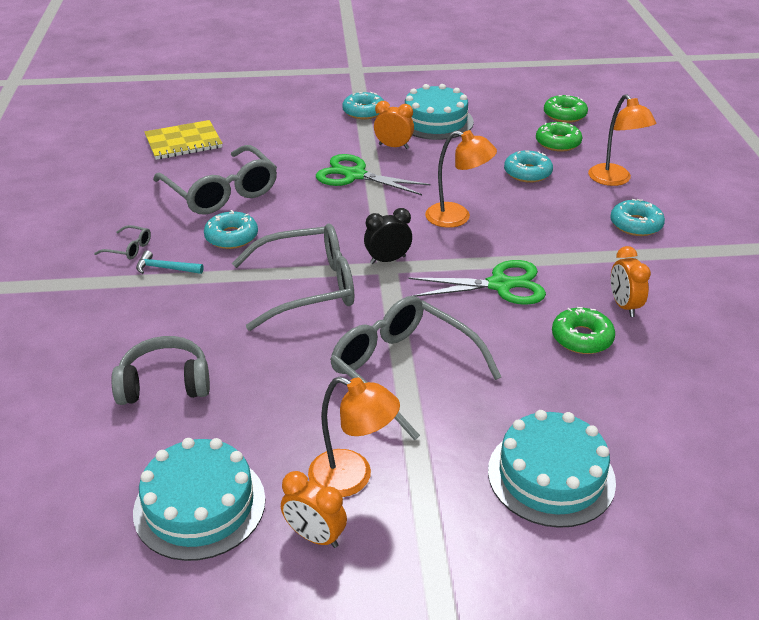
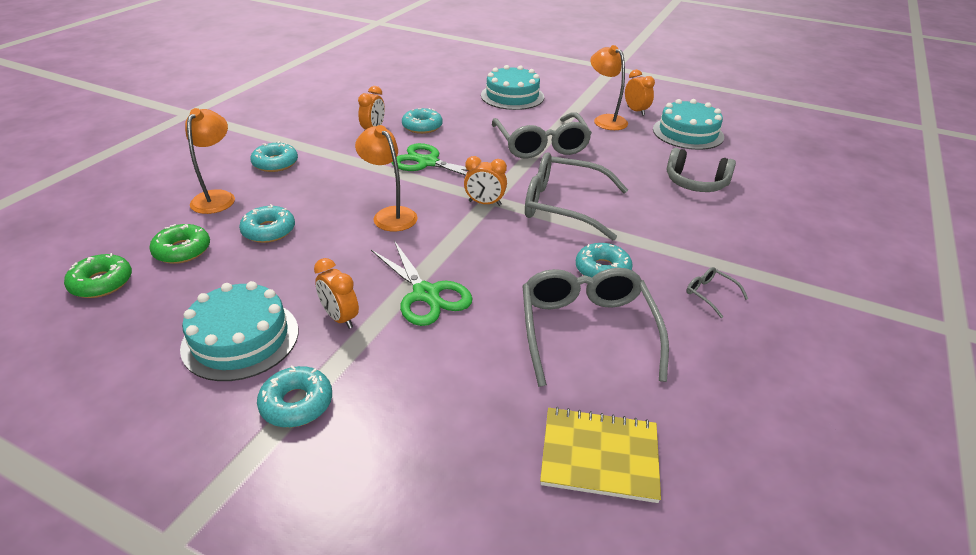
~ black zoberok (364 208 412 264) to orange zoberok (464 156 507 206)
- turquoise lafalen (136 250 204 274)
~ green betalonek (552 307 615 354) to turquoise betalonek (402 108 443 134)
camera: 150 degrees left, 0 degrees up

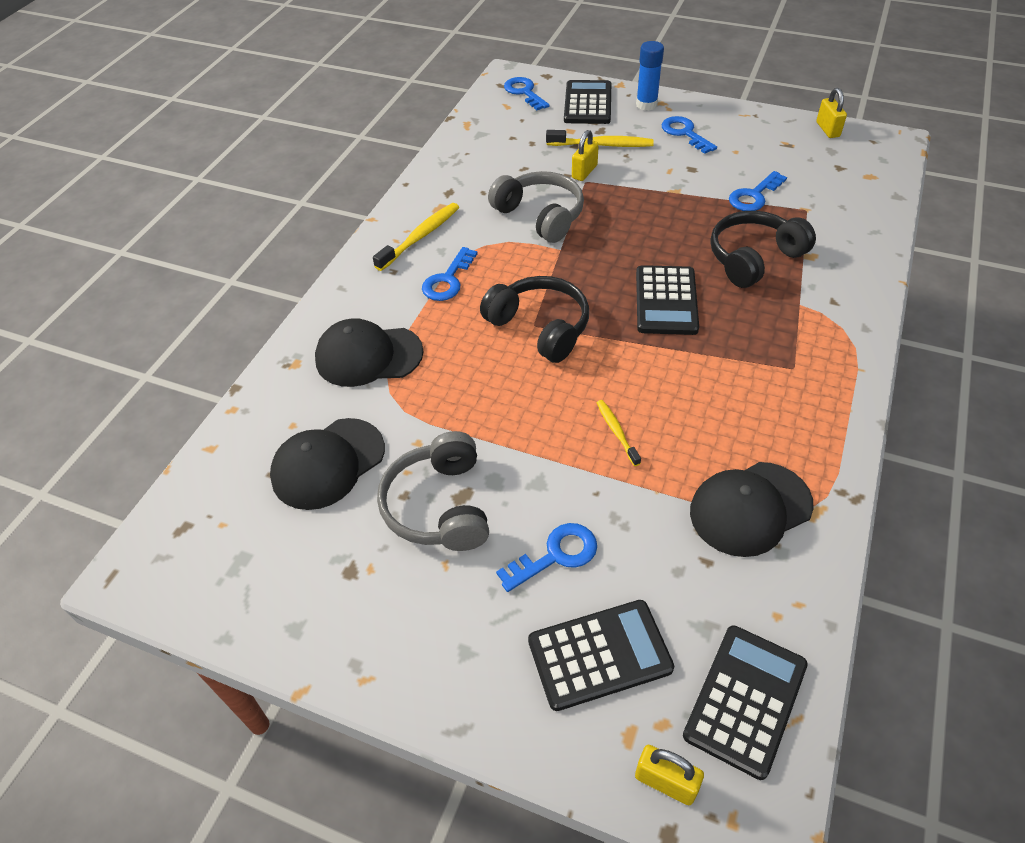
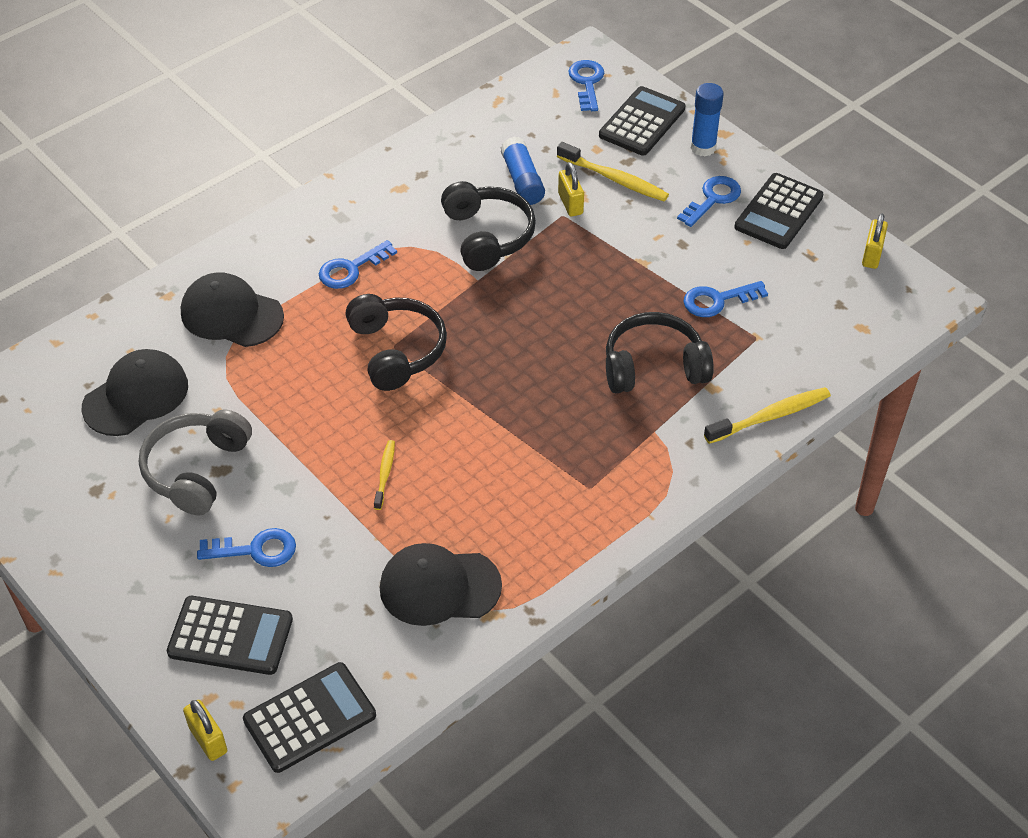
~ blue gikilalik (662 116 717 154) = (677 176 741 227) 45 degrees clockwise
~ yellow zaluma (572 130 599 181) = (558 162 584 217) 75 degrees counterclockwise
~ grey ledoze (488 171 584 243) to black ledoze (441 181 536 271)
~ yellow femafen (373 203 459 271) to (704 387 831 444)
~ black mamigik (636 265 699 335) to (734 173 823 249)
~ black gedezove (270 418 385 510) = (81 349 188 436) 150 degrees clockwise
+ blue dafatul (500 136 545 205)
camera: 25 degrees right, 0 degrees up

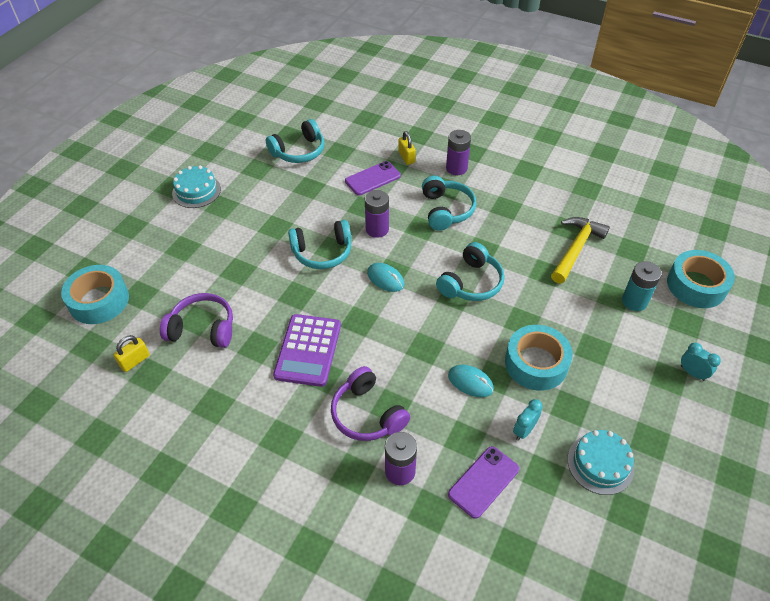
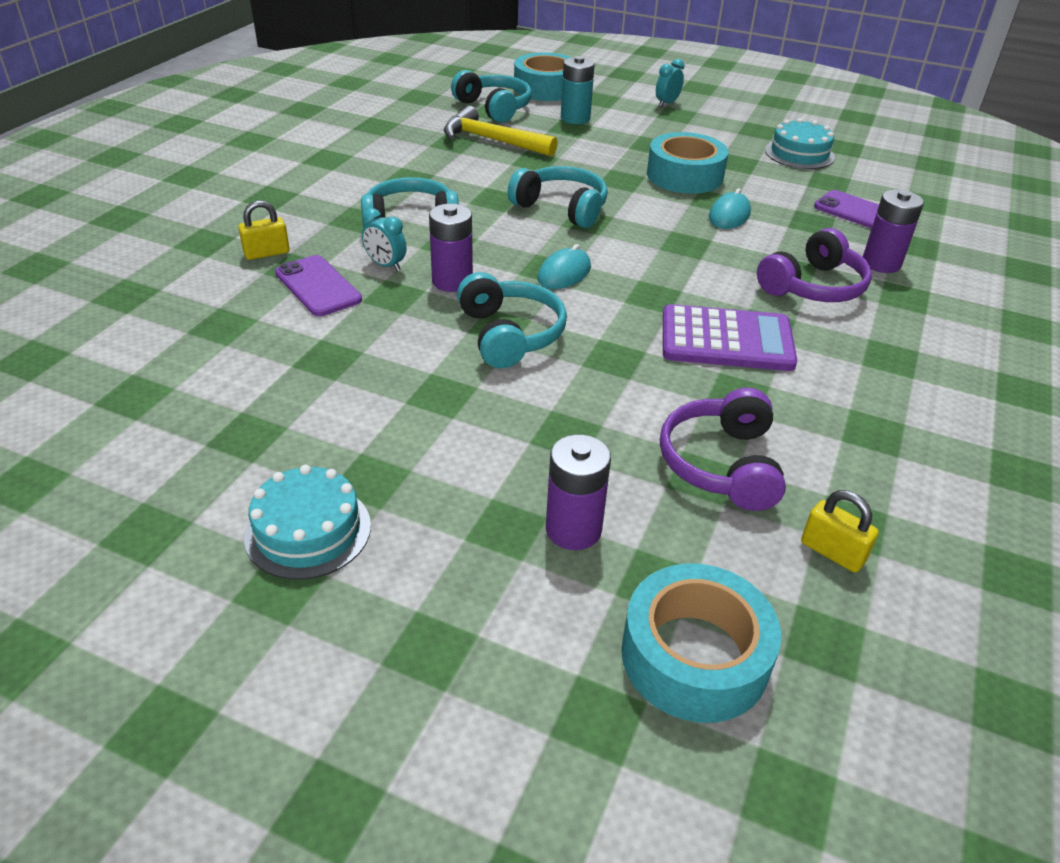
~ turquoise ledoze (266 119 325 163) to (451 70 532 123)
~ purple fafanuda (446 130 471 175) to (546 434 611 550)
~ turquoise zoberok (513 399 543 440) to (362 208 407 271)
camera: 95 degrees left, 10 degrees down

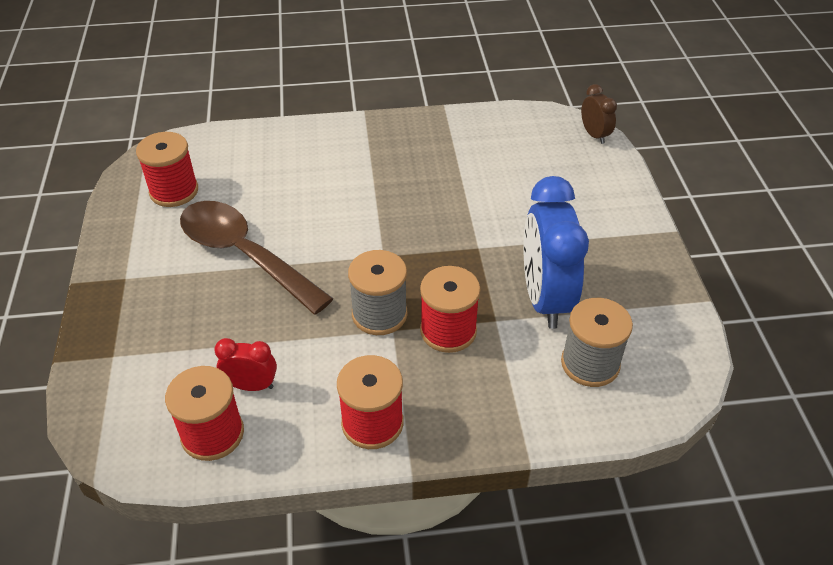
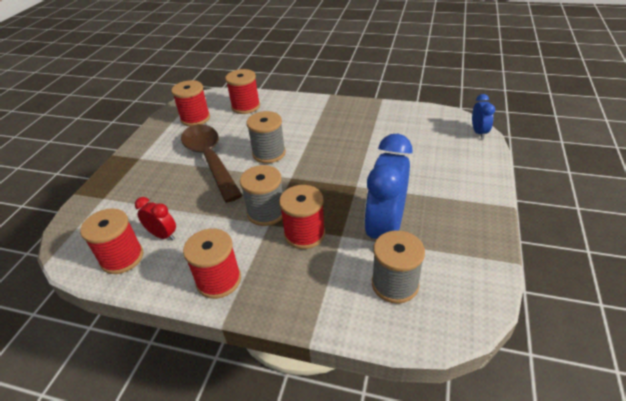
~ brown zoberok (581 84 617 144) to blue zoberok (472 94 495 139)
+ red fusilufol (225 69 260 114)
+ grey fusilufol (246 111 286 163)
camera: 25 degrees right, 5 degrees down

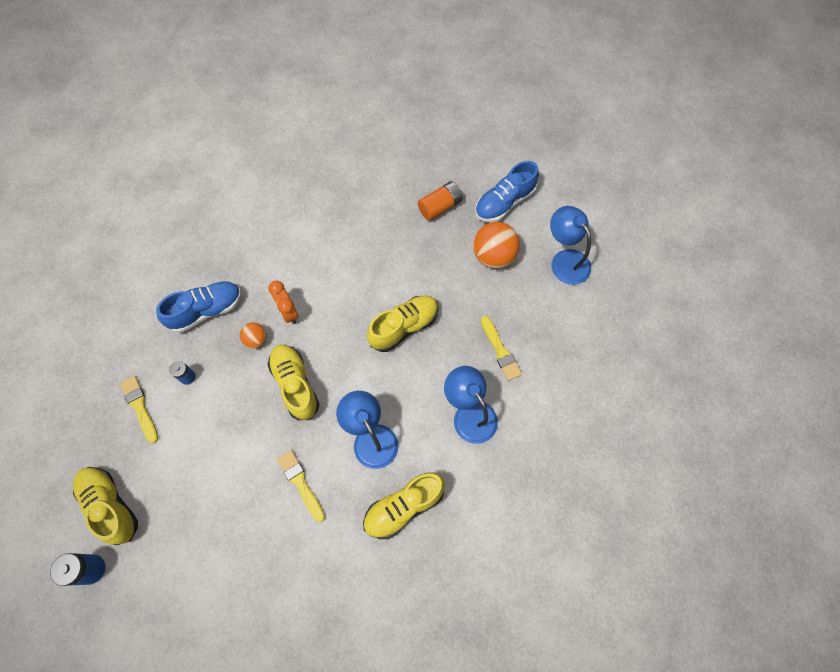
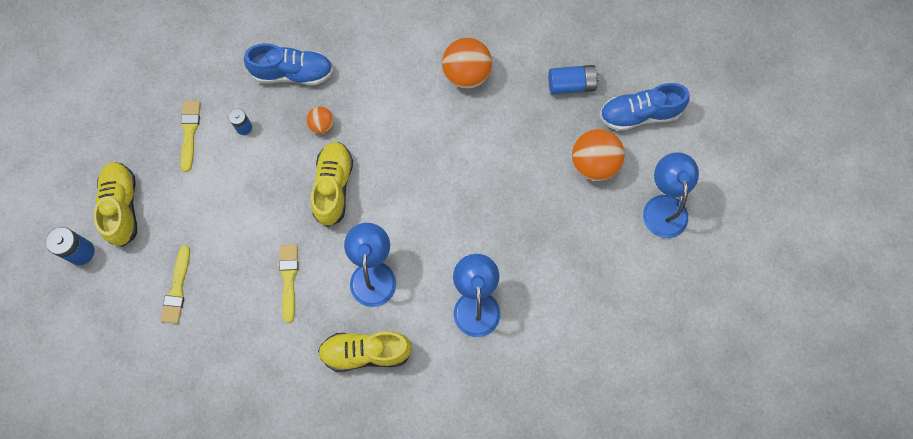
~ orange fafanuda (418 181 463 221) to blue fafanuda (548 65 599 95)
- orange zoberok (268 281 299 324)
- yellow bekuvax (367 295 439 352)
~ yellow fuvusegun (481 316 522 381) to (161 245 190 324)
+ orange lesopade (442 38 492 89)
camera: 30 degrees right, 5 degrees up

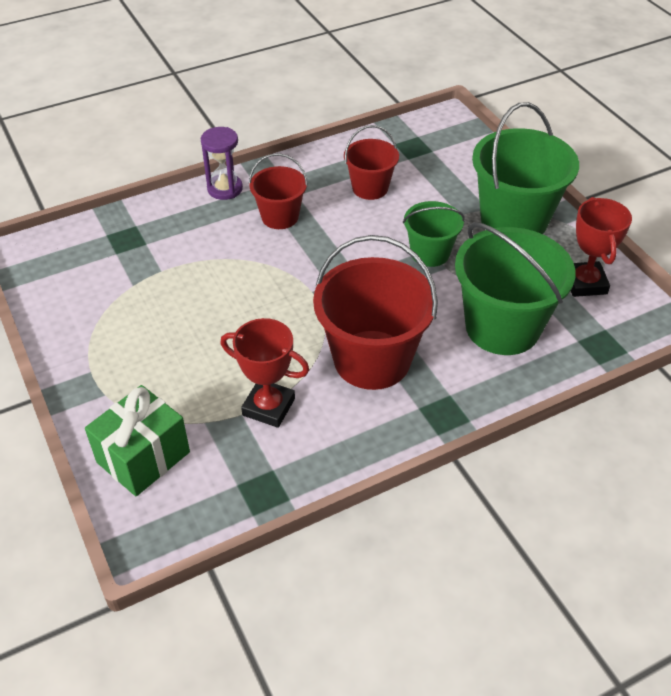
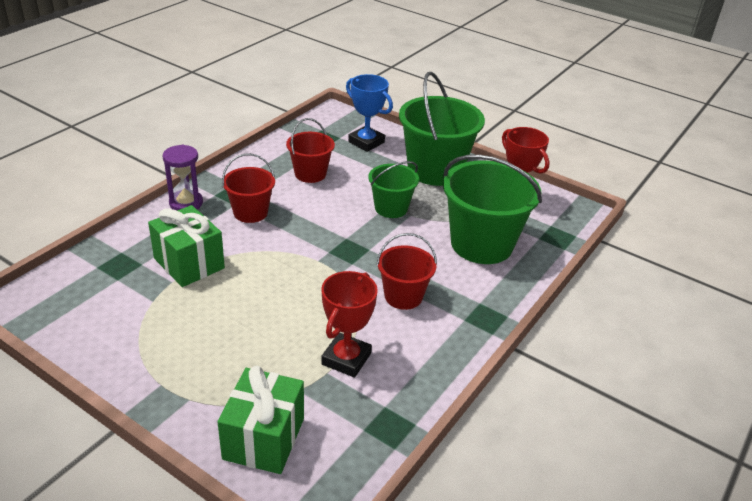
~ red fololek (313 235 438 390) = (376 233 437 310) x0.56
~ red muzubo (221 318 309 428) = (321 271 378 378) 60 degrees counterclockwise
+ blue muzubo (346 74 393 152)
+ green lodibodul (148 205 225 287)
camera: 30 degrees left, 10 degrees down

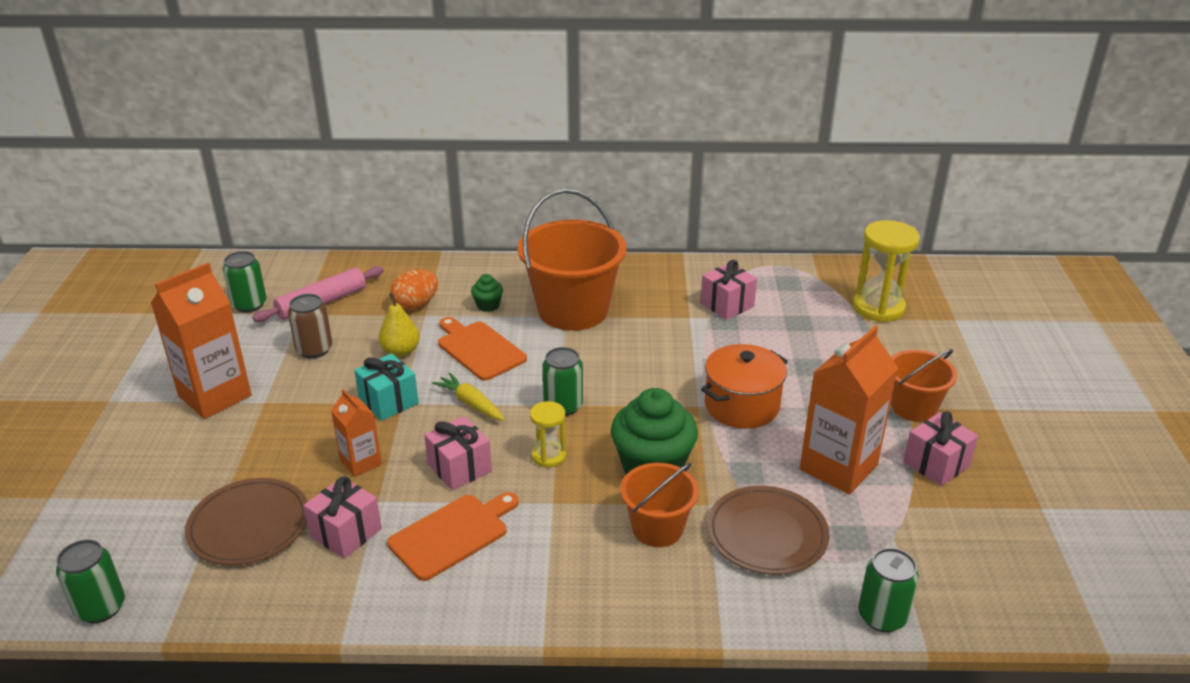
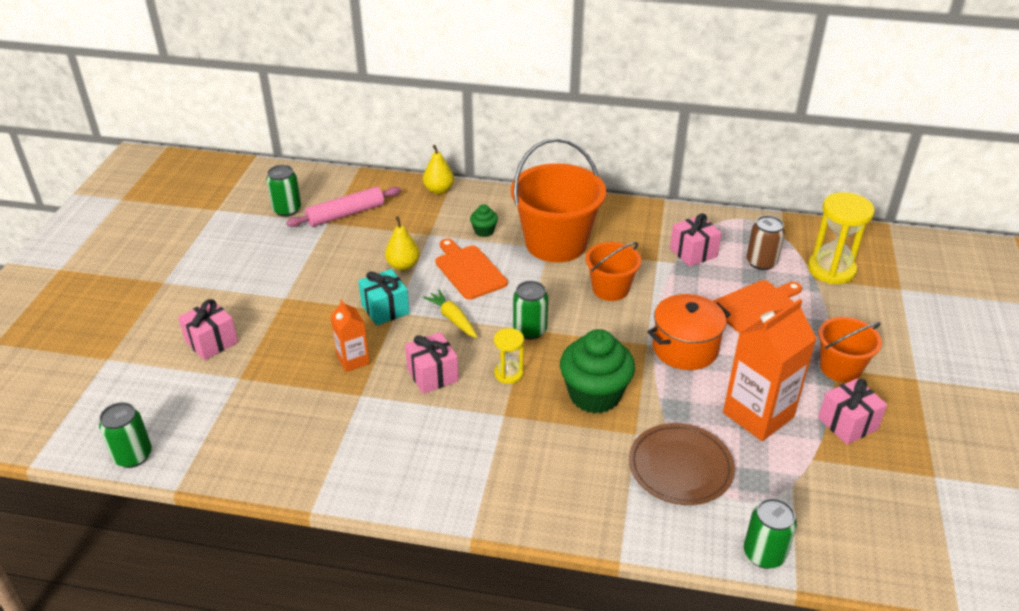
- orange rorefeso (151 263 252 419)
- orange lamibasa (390 269 438 310)
~ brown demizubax (288 294 332 359) to (747 215 785 270)
~ orange fololek (620 463 699 547) to (586 242 641 301)
~ pink lodibodul (303 476 382 559) to (178 299 238 360)
- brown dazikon (185 478 308 565)
~ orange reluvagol (387 492 519 581) to (713 280 802 333)
+ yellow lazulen (423 145 454 194)
camera: 10 degrees right, 5 degrees up

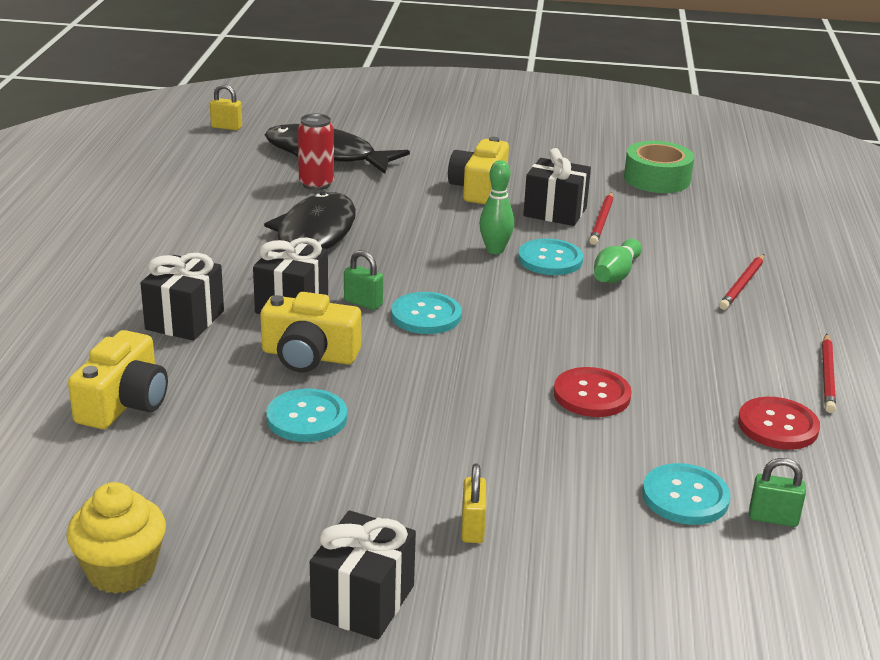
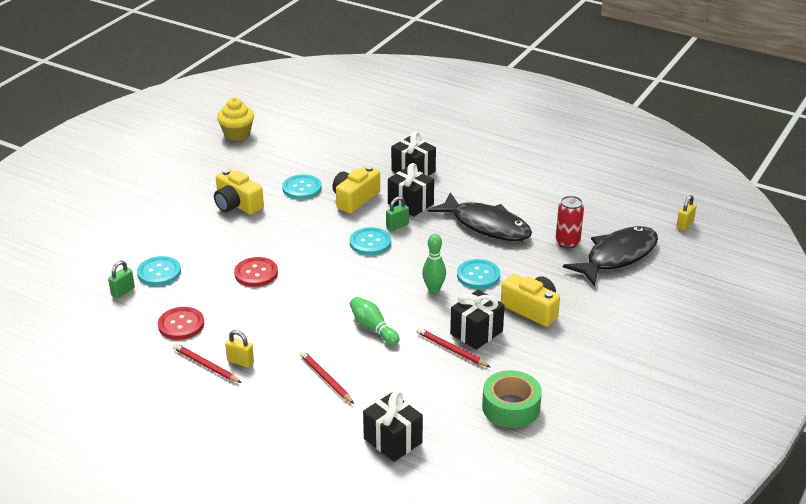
~ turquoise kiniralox (518 239 583 275) to (457 259 500 289)
~ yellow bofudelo (68 330 168 429) to (214 169 264 215)
~ yellow zaluma (461 463 486 543) to (225 330 254 368)
~ black lodibodul (310 510 416 640) to (363 391 423 462)
camera: 115 degrees right, 5 degrees up

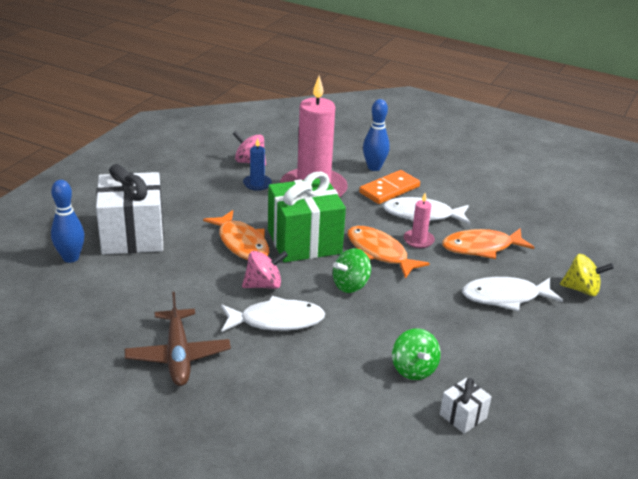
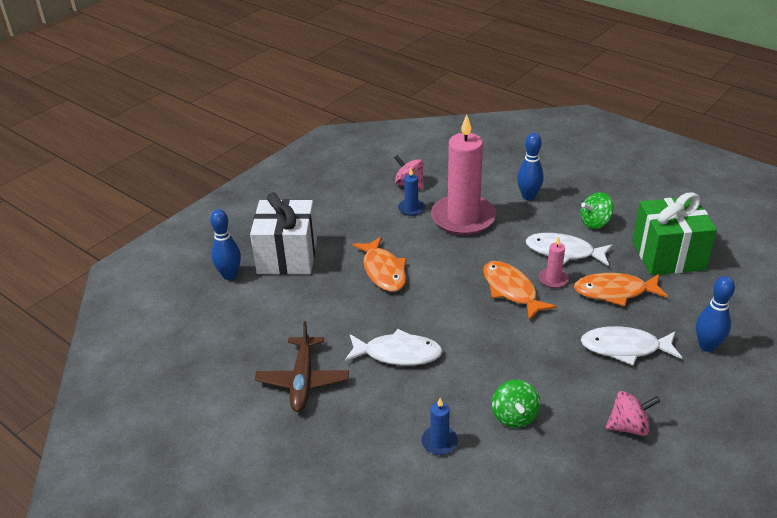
- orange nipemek (359 170 420 204)
~ green lodibodul (268 172 346 262) to (632 192 717 275)
~ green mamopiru (333 248 371 293) to (580 192 613 229)
~ pink mamopiru (242 251 288 289) to (606 391 660 436)
~ yellow mamopiru (560 254 614 296) to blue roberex (696 276 735 352)
- white lodibodul (440 378 492 434)
+ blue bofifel (421 398 458 455)
camera: 15 degrees right, 5 degrees up

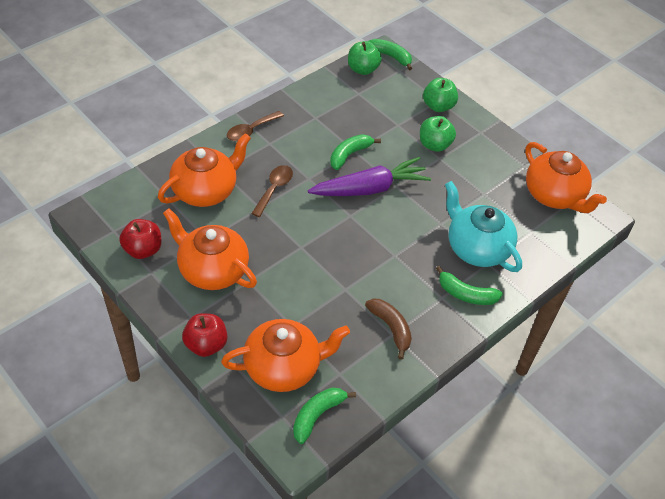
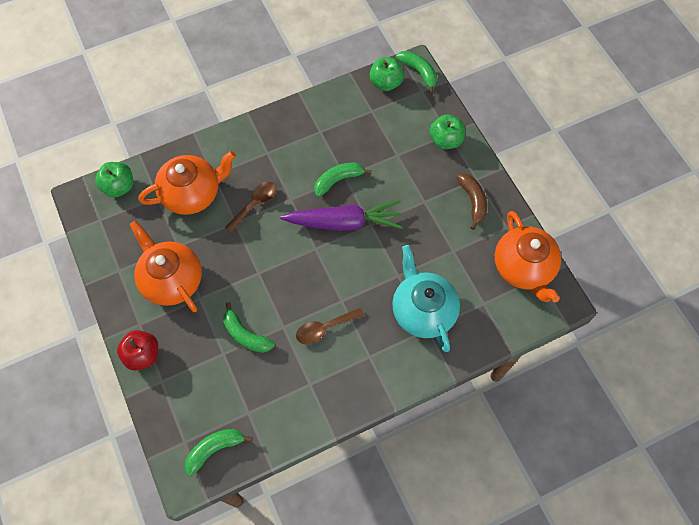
~ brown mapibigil (227 111 284 141) to (296 308 364 344)
~ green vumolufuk (420 116 456 152) to (95 162 133 198)
- red vumolufuk (119 219 162 259)
~ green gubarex (436 266 503 305) to (223 302 275 353)
~ brown gubarex (365 298 412 360) to (456 173 487 230)
- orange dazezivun (221 319 350 392)
camera: 20 degrees right, 15 degrees up

